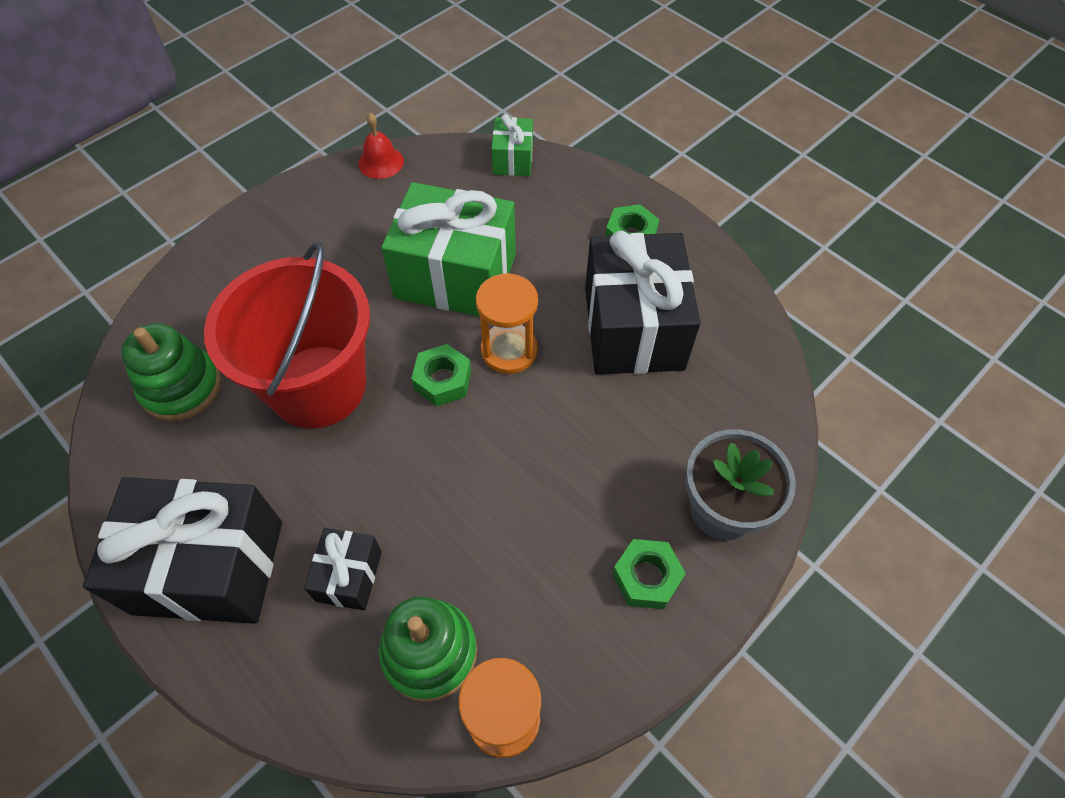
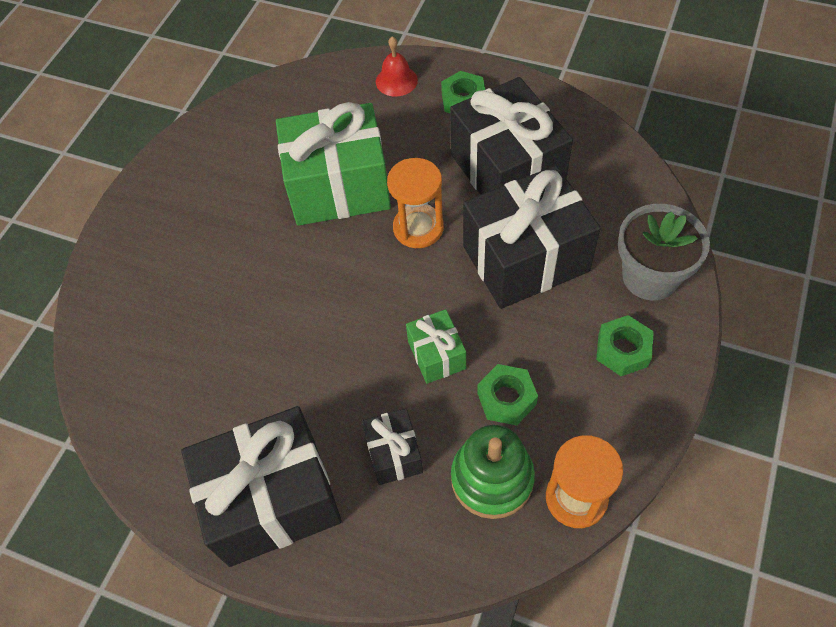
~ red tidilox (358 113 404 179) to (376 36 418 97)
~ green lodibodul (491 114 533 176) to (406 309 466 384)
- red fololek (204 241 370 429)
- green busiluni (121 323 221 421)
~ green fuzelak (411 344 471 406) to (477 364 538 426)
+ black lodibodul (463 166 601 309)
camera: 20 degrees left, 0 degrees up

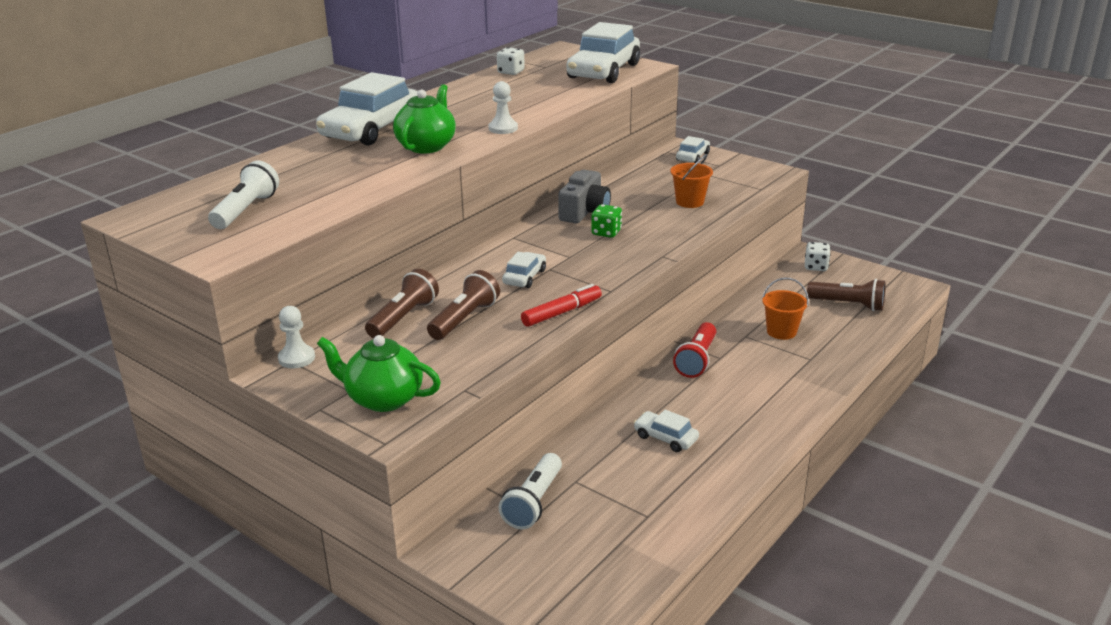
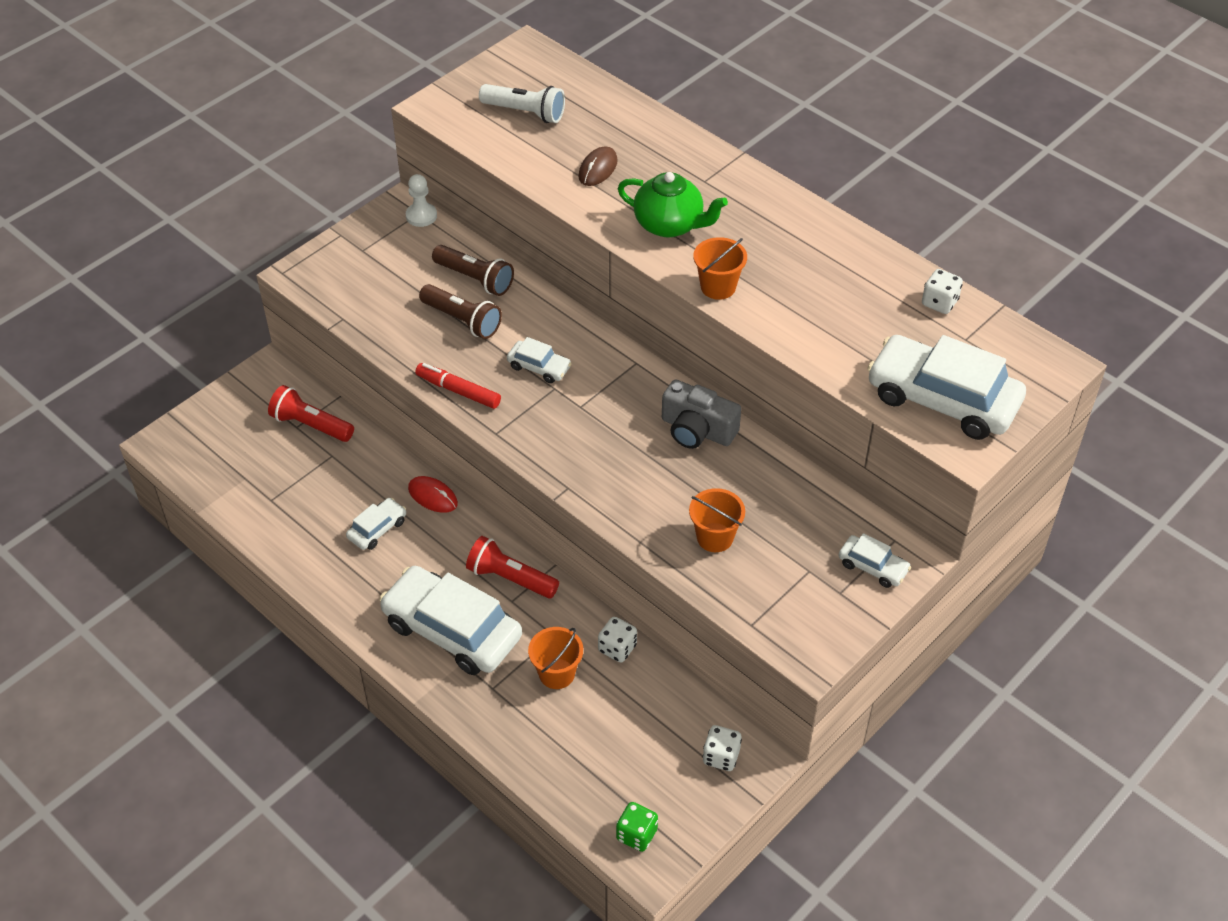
~ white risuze (316 72 417 146) to (379 566 522 675)
~ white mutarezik (489 81 518 134) to orange fololek (693 237 747 300)
~ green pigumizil (591 204 622 238) to (616 802 658 852)
- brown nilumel (807 279 886 311)
~ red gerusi (521 284 602 327) = (415 363 501 409) 150 degrees clockwise
- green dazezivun (317 335 441 412)
~ white nilumel (499 453 562 529) to red nilumel (268 385 354 442)
+ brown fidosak (578 146 618 186)
+ red fidosak (408 476 458 513)
+ white pigumizil (598 617 637 662)
camera: 95 degrees right, 20 degrees up

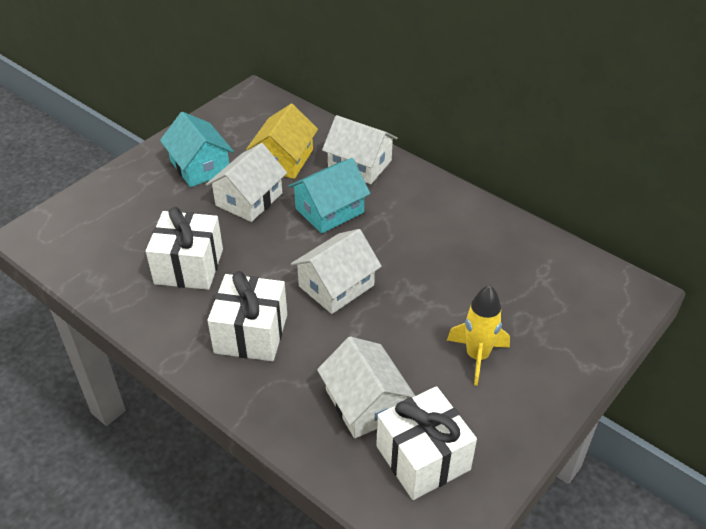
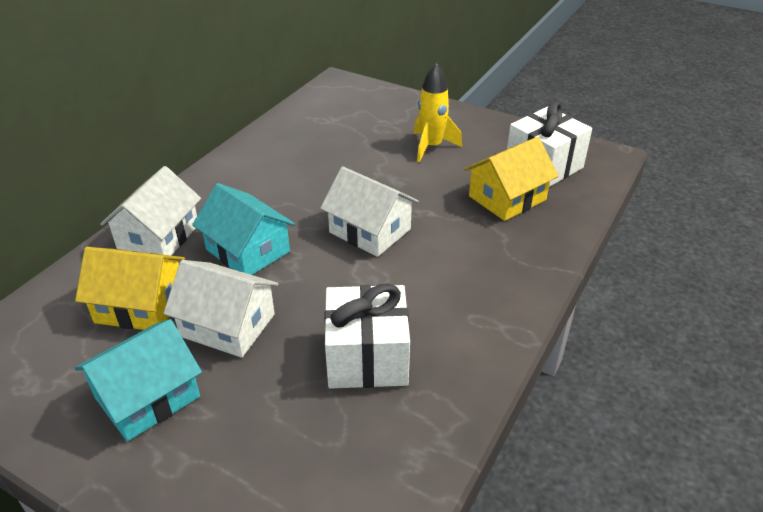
- white lodibodul (207 271 287 361)
~ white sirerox (317 336 415 438) to yellow sirerox (464 137 559 221)
camera: 100 degrees left, 5 degrees down

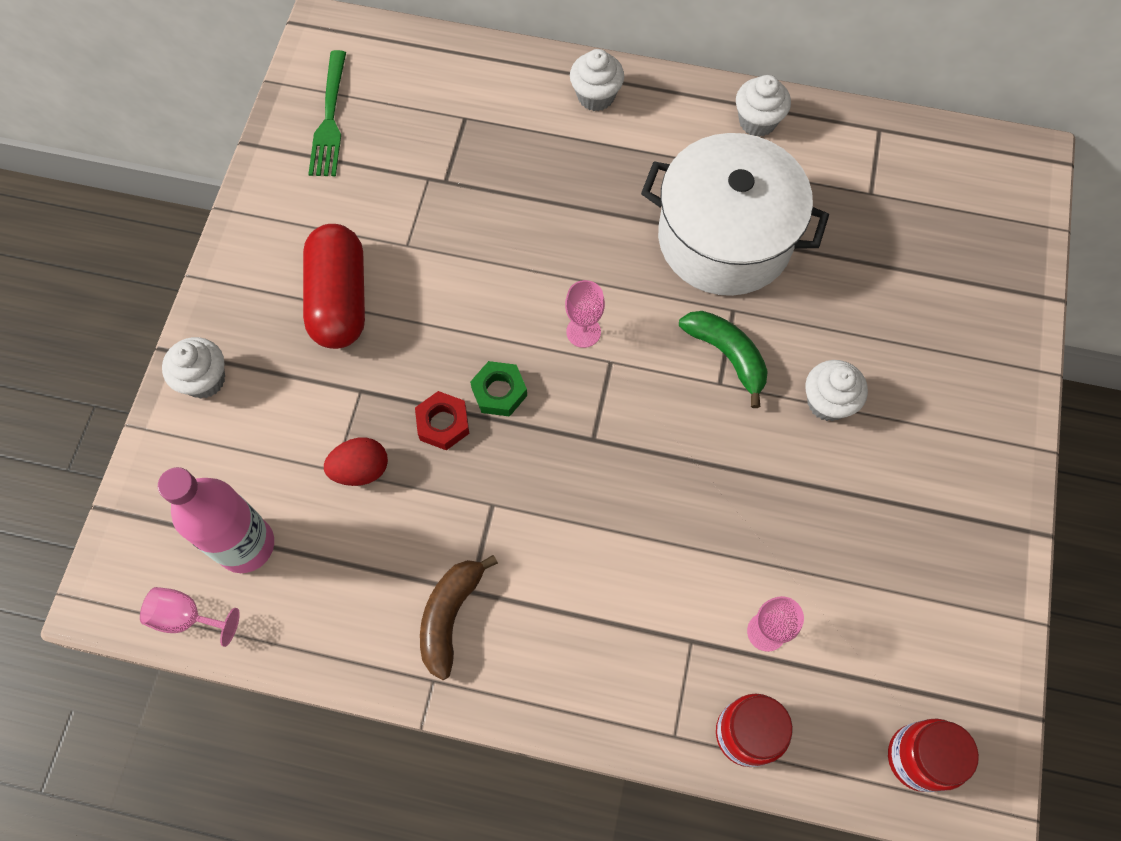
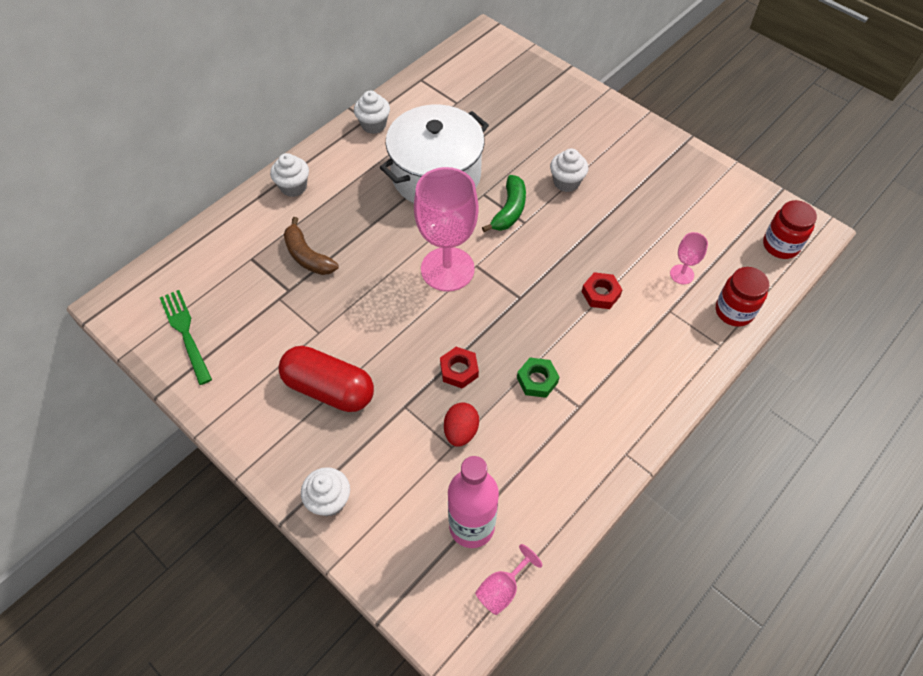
~ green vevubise (308 50 346 176) = (160 290 212 385) 150 degrees counterclockwise
~ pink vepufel (565 280 605 348) = (414 167 479 292) x2.25
~ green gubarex (679 311 768 408) = (482 175 526 232) 120 degrees clockwise
~ green fuzelak (470 361 527 417) to (517 358 559 398)
~ brown gubarex (420 555 498 680) to (284 217 339 275)
+ red fuzelak (582 272 623 309)
camera: 60 degrees left, 10 degrees down

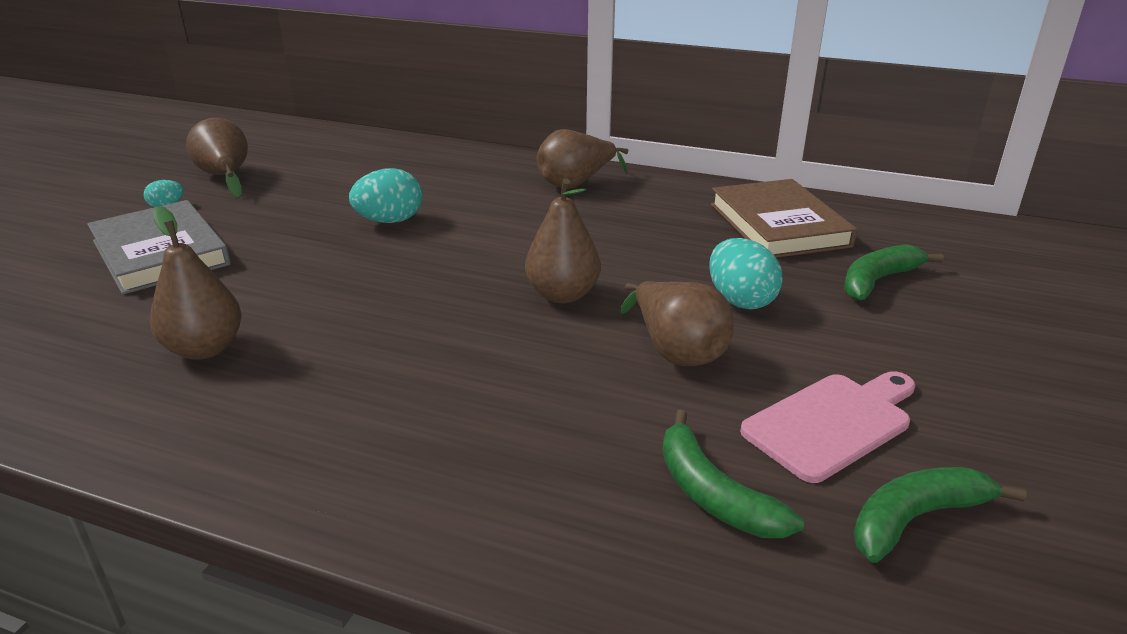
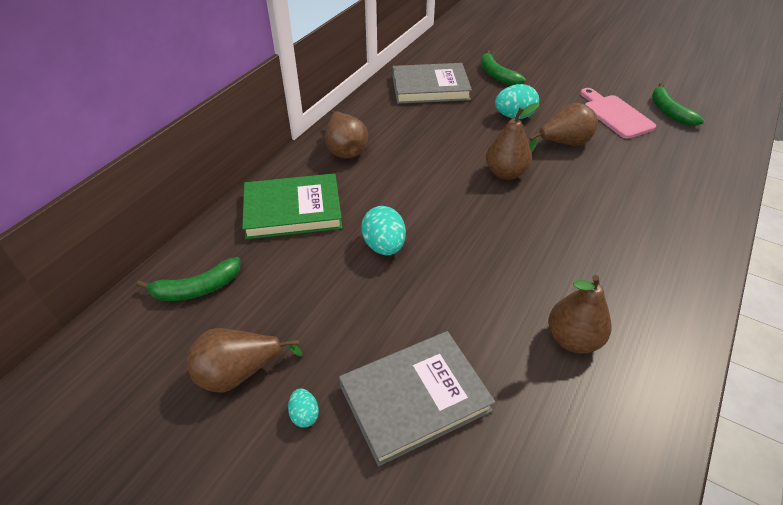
~ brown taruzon (711 179 857 258) to grey taruzon (392 63 472 104)
~ green gubarex (662 410 804 538) to (137 257 240 301)
+ green taruzon (242 173 342 239)
camera: 80 degrees left, 15 degrees up

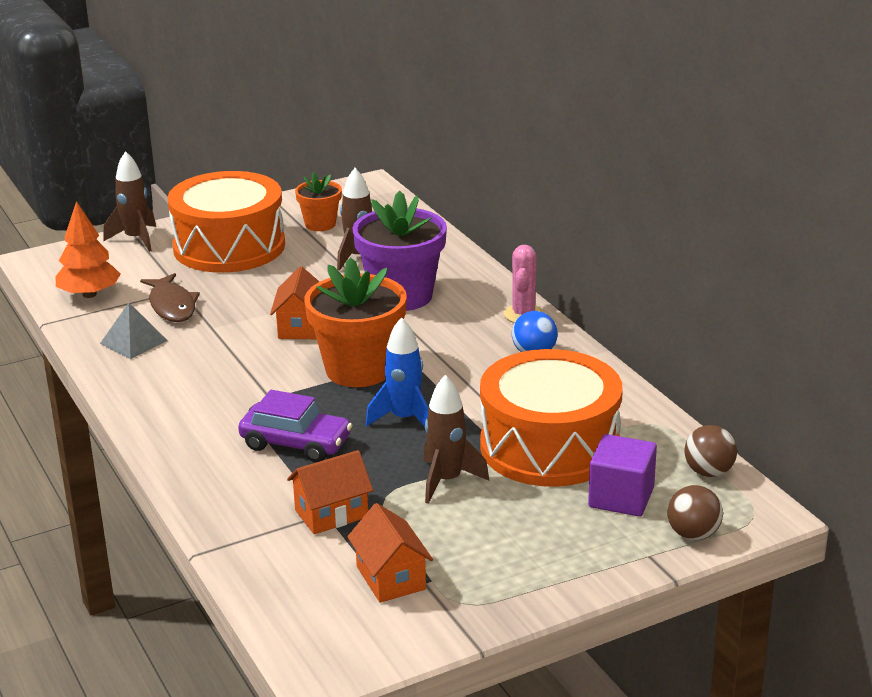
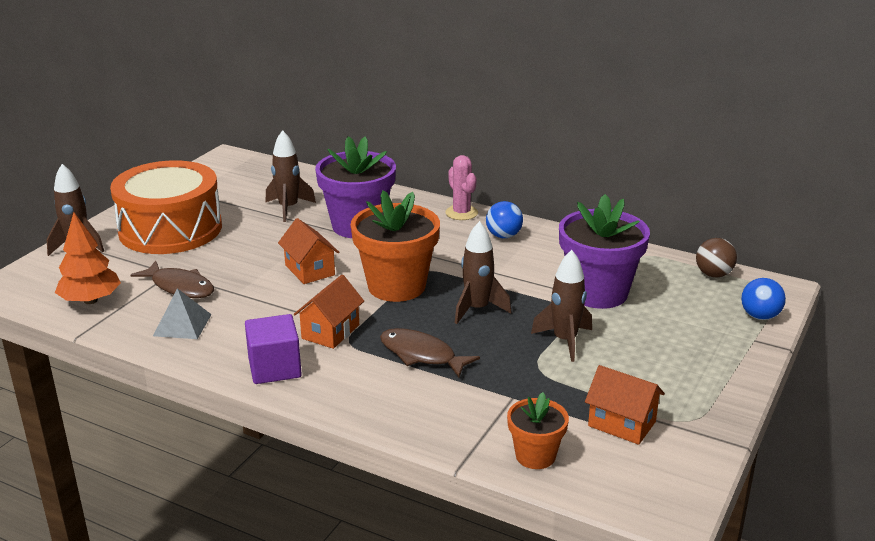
~ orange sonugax (295 172 342 231) to (507 392 569 469)
~ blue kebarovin (366 317 429 427) to brown kebarovin (455 221 511 324)
~ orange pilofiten (480 349 623 487) to purple sonugax (559 194 650 309)
~ purple risuze (238 390 352 462) to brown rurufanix (380 328 480 377)
~ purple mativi (588 434 657 517) to (245 314 302 384)
~ orange sirerox (287 450 373 534) to (294 275 364 349)
~ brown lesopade (668 485 723 540) to blue lesopade (741 278 786 320)
camera: 35 degrees left, 0 degrees up

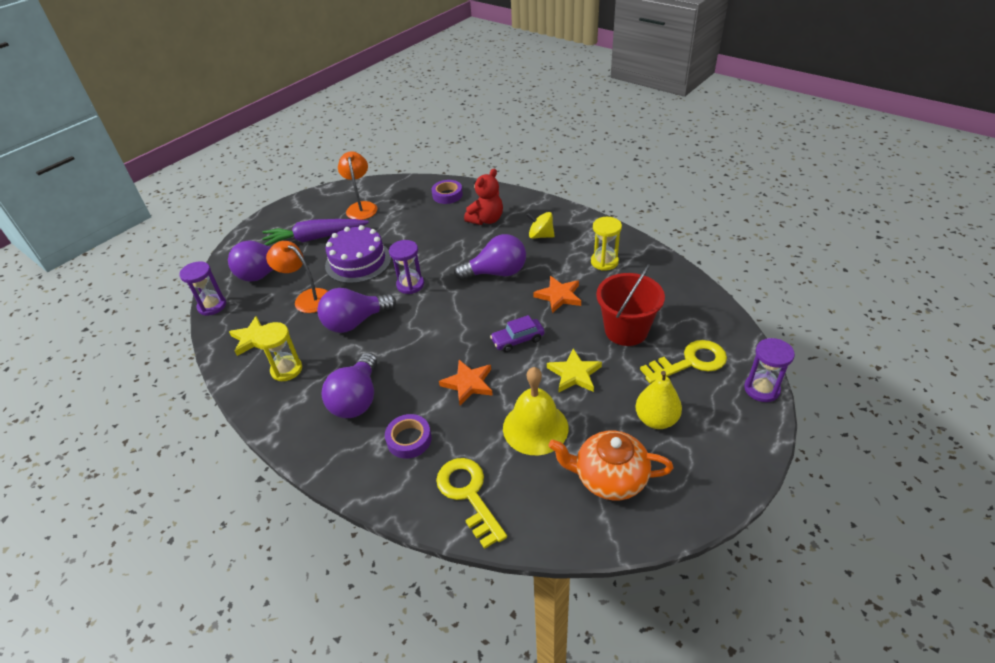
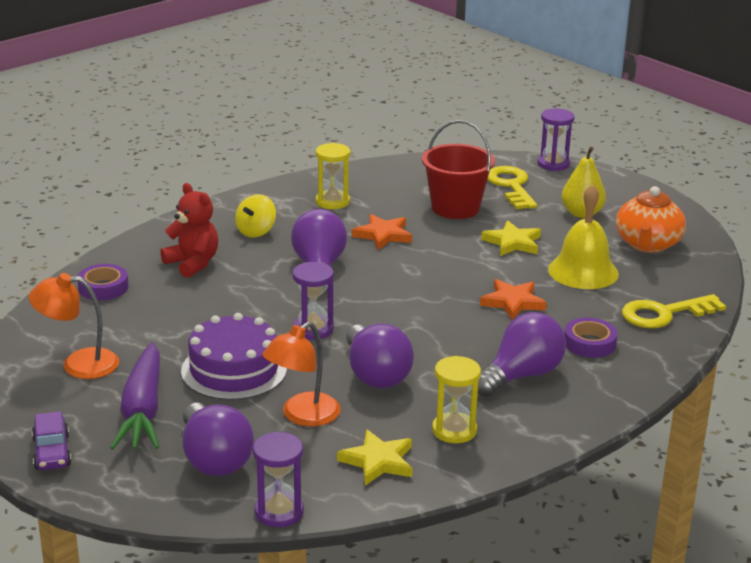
~ purple risuze (490 315 545 352) to (32 411 71 470)
~ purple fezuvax (322 353 377 418) = (478 312 566 397) 60 degrees counterclockwise
camera: 85 degrees left, 15 degrees down

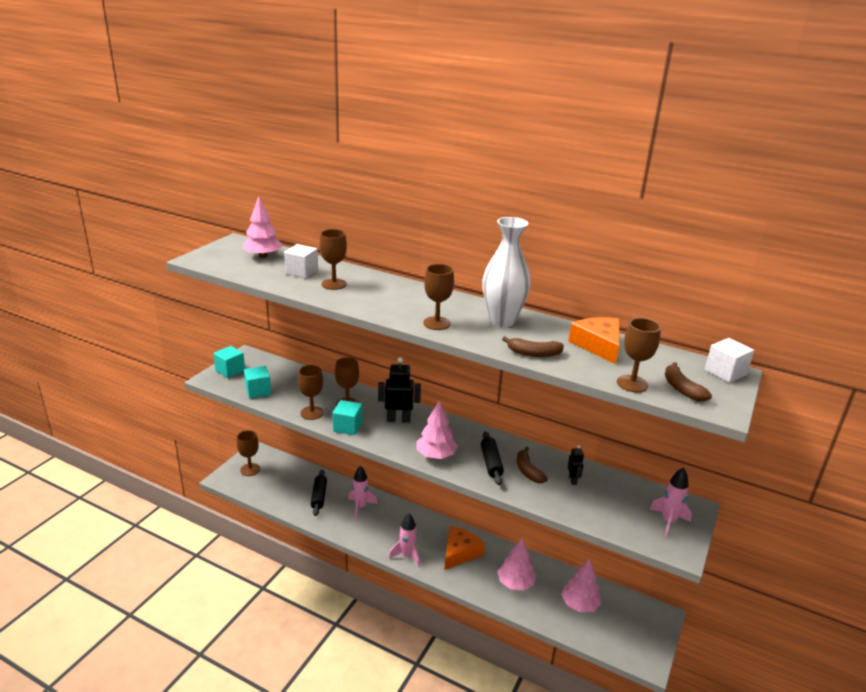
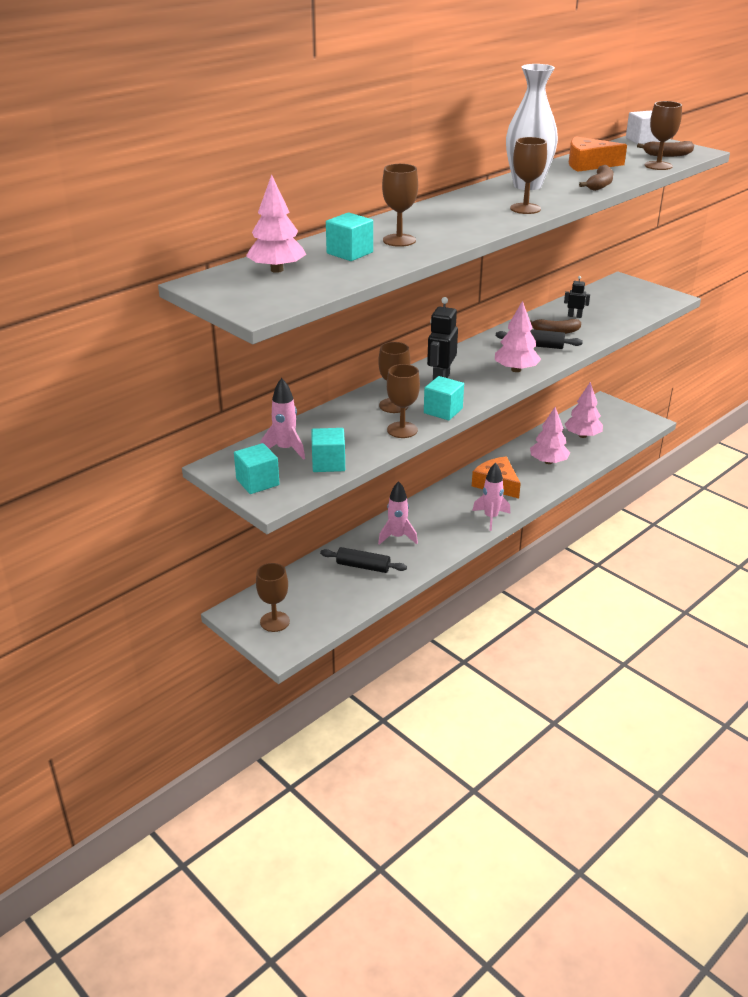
~ white mativi (284 244 318 278) to turquoise mativi (326 212 373 261)
~ pink kebarovin (650 467 692 537) to (260 378 305 460)
camera: 70 degrees left, 5 degrees up

